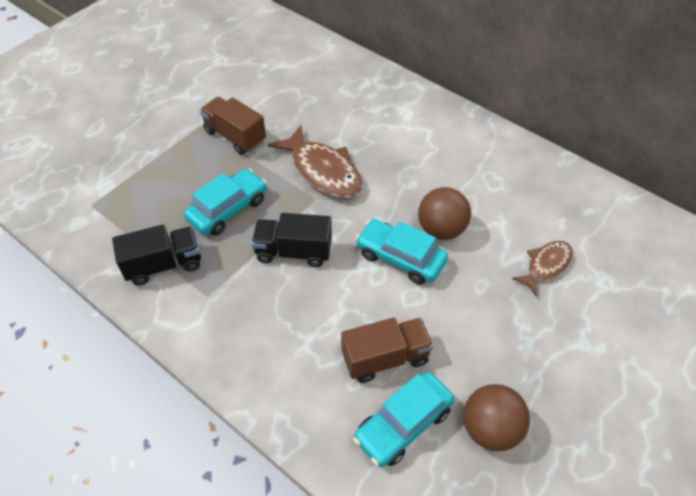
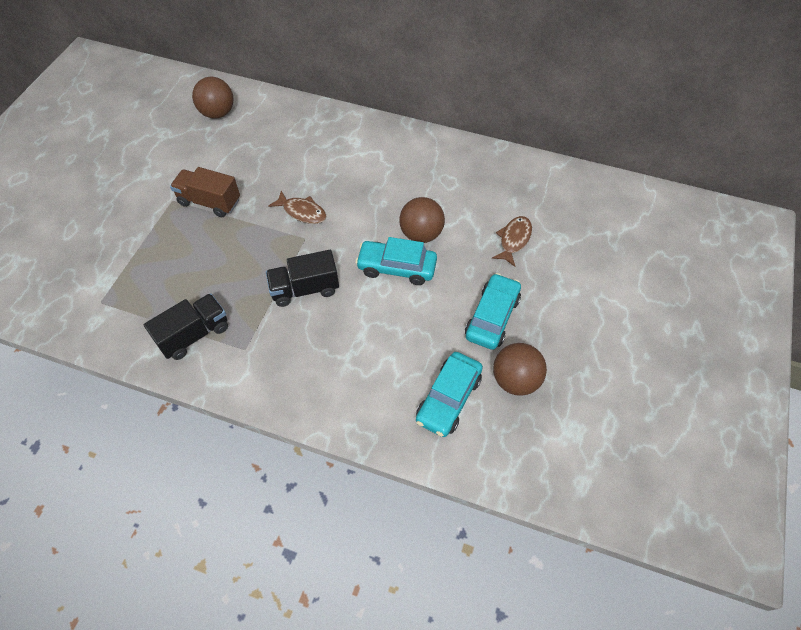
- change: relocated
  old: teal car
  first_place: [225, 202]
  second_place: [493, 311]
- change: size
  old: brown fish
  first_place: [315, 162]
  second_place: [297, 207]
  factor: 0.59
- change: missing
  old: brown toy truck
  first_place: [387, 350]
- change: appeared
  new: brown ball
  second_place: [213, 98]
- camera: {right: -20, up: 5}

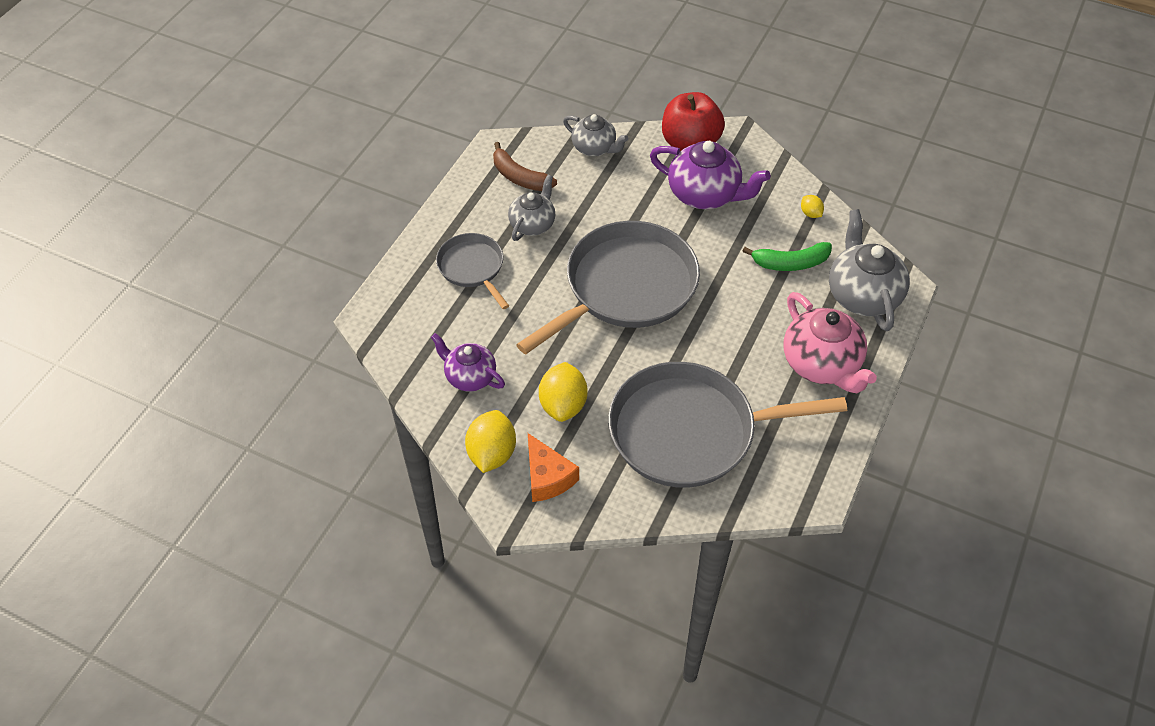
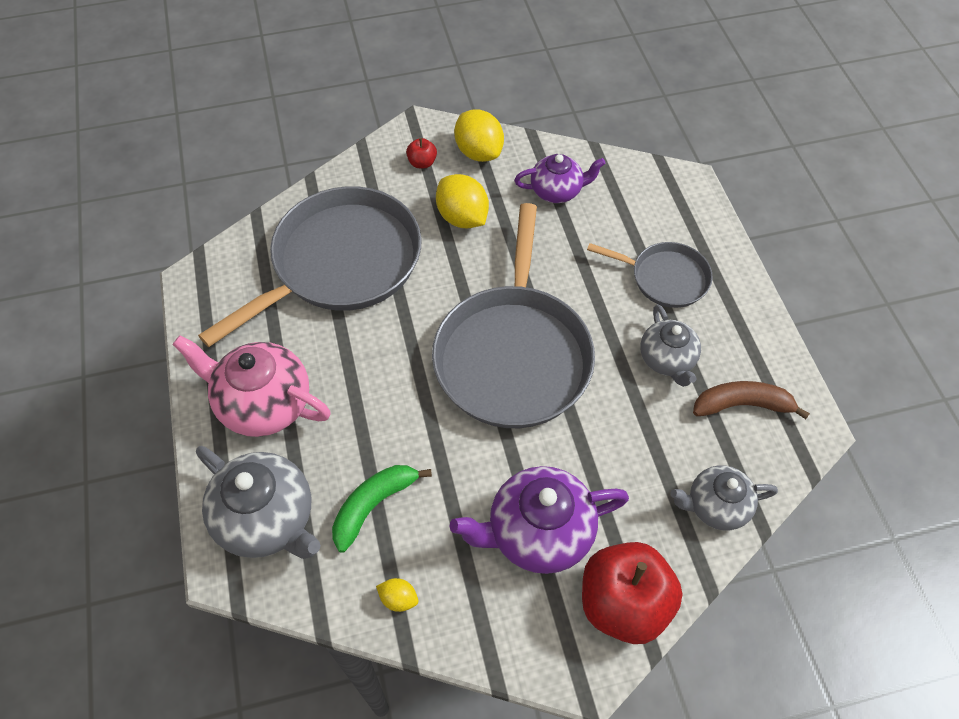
- change: exchanged
  old: bright orange cheese
  new: crimson toy apple
  first_place: [553, 467]
  second_place: [421, 153]
- camera: {right: 140, up: 5}

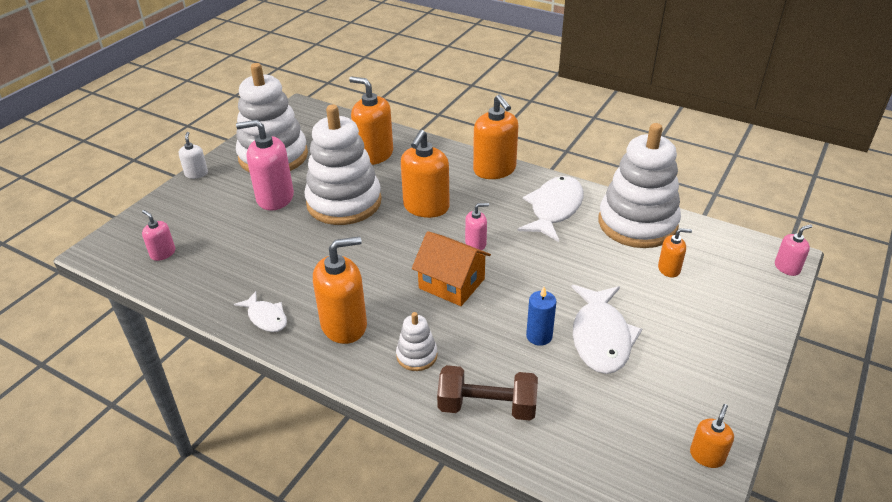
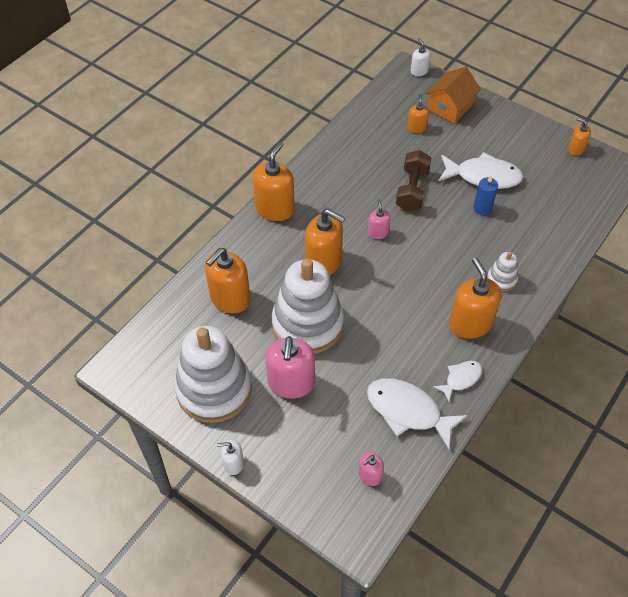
- change: relocated
  old: bright orange toy house
  first_place: [451, 268]
  second_place: [453, 95]
- change: relocated
  old: brown hand weight
  first_place: [487, 392]
  second_place: [413, 180]
- change: spun
  old: bright orange pump bottle
  first_place: [495, 136]
  second_place: [274, 181]
  degrees: -45
- change: relocated
  old: snow-white fish
  first_place: [550, 209]
  second_place: [417, 413]
- change: missing
  old: snow-white stacking rings
  first_place: [640, 185]
- change: colour
  old: rosy pump bottle
  new: snow-white pump bottle
  first_place: [794, 250]
  second_place: [421, 57]
- camera: {right: -85, up: 15}

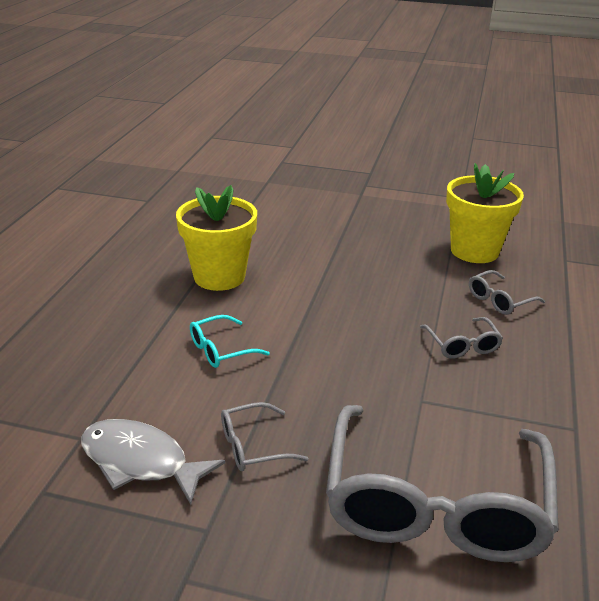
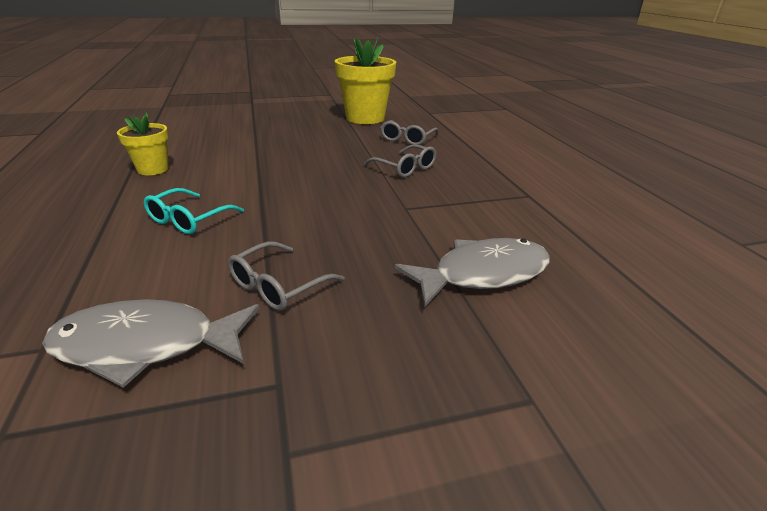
- change: size
  old: yellow plant pot
  first_place: [216, 238]
  second_place: [143, 143]
  factor: 0.55
- change: exchanged
  old: grey spectacles
  new: grey fish
  first_place: [442, 483]
  second_place: [472, 272]
- camera: {right: -30, up: 0}

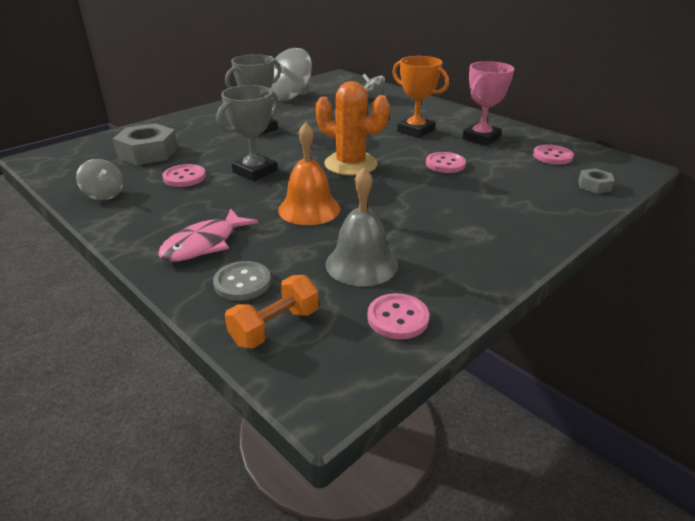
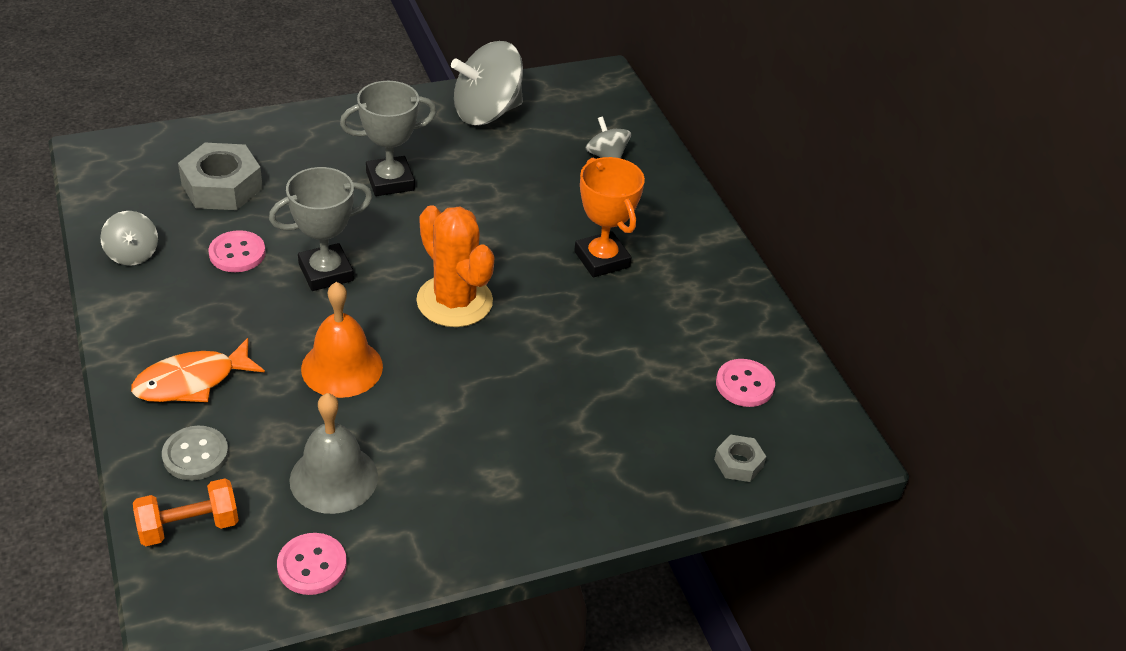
- change: colour
  old: rosy fish
  new: bright orange fish
  first_place: [208, 235]
  second_place: [198, 370]
- change: missing
  old: rosy shirt button
  first_place: [446, 162]
- change: missing
  old: rosy award cup
  first_place: [488, 103]
- camera: {right: 20, up: 10}

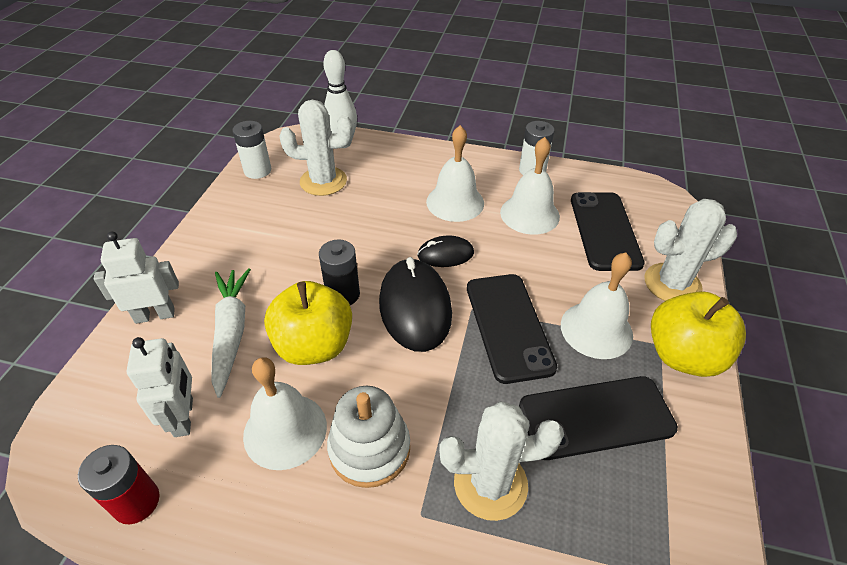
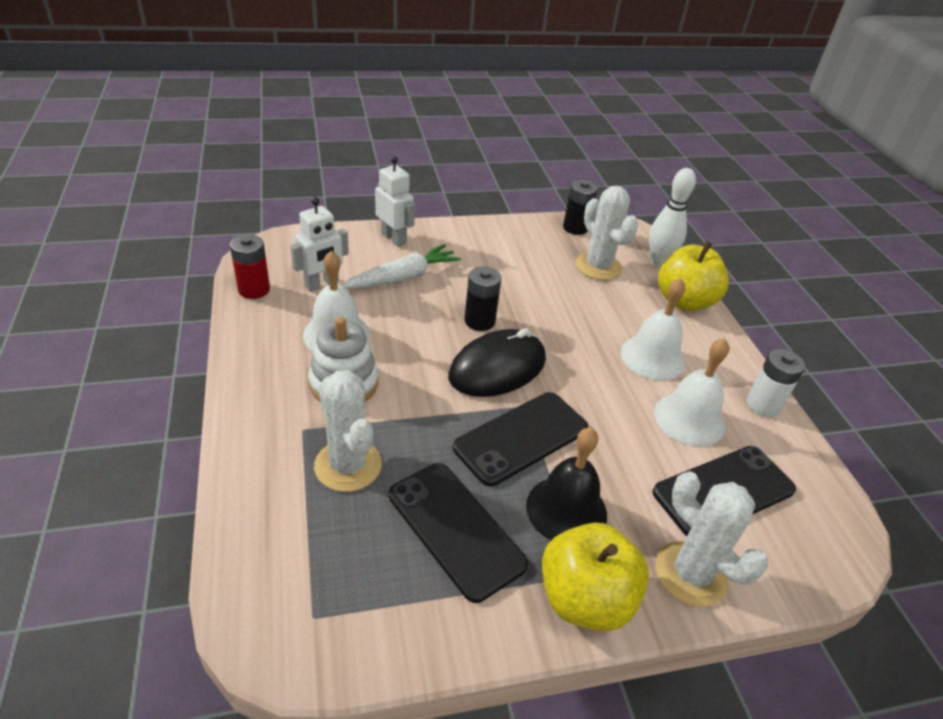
- change: colour
  old: snow-white battery
  new: jet-black battery
  first_place: [251, 150]
  second_place: [580, 207]
- change: relocated
  old: yellow toy apple
  first_place: [308, 323]
  second_place: [693, 276]
- change: missing
  old: jet-black mouse
  first_place: [445, 251]
- change: colour
  old: snow-white school bell
  new: jet-black school bell
  first_place: [597, 306]
  second_place: [566, 484]
- camera: {right: 60, up: -5}

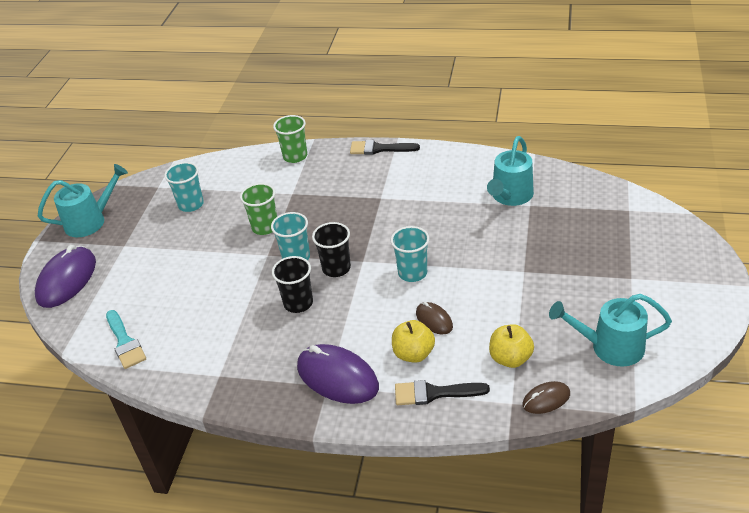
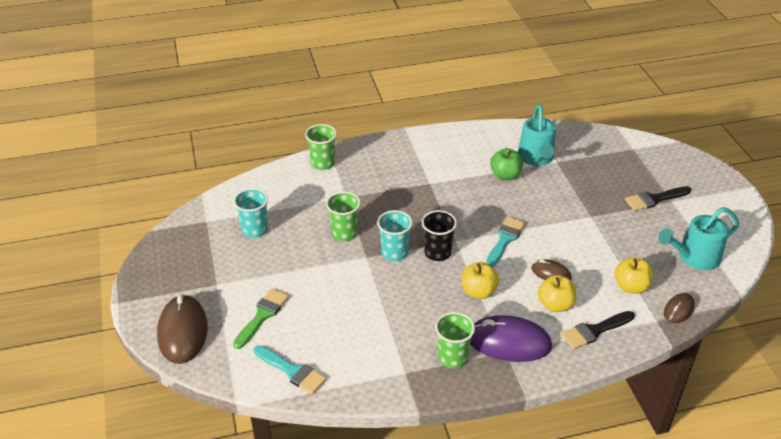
- change: colour
  old: royal purple mouse
  new: brown mouse
  first_place: [65, 276]
  second_place: [182, 329]
- change: missing
  old: teal watering can
  first_place: [83, 200]
- change: missing
  old: jet-black beaker
  first_place: [292, 284]
- change: relocated
  old: jet-black paint brush
  first_place: [385, 147]
  second_place: [658, 198]
- change: exchanged
  old: teal beaker
  new: teal paint brush
  first_place: [410, 254]
  second_place: [506, 241]
- change: appeared
  new: leaf-green paint brush
  second_place: [261, 319]
- change: appeared
  new: leaf-green beaker
  second_place: [455, 340]
- change: appeared
  new: yellow toy apple
  second_place: [480, 280]
- change: appeared
  new: leaf-green toy apple
  second_place: [506, 164]
- camera: {right: -30, up: 0}

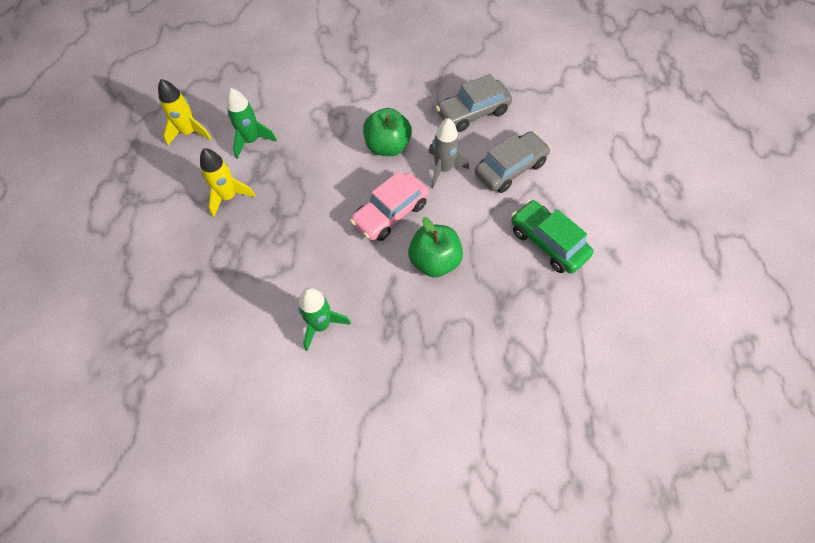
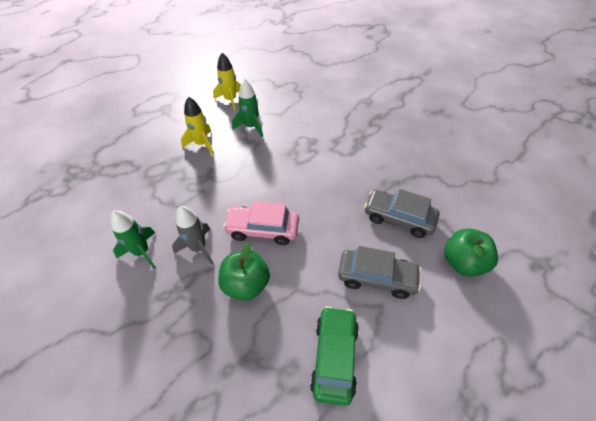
- change: relocated
  old: leaf-green toy apple
  first_place: [387, 132]
  second_place: [471, 252]
- change: relocated
  old: grey toy rocket
  first_place: [449, 153]
  second_place: [193, 235]
- camera: {right: 50, up: -10}

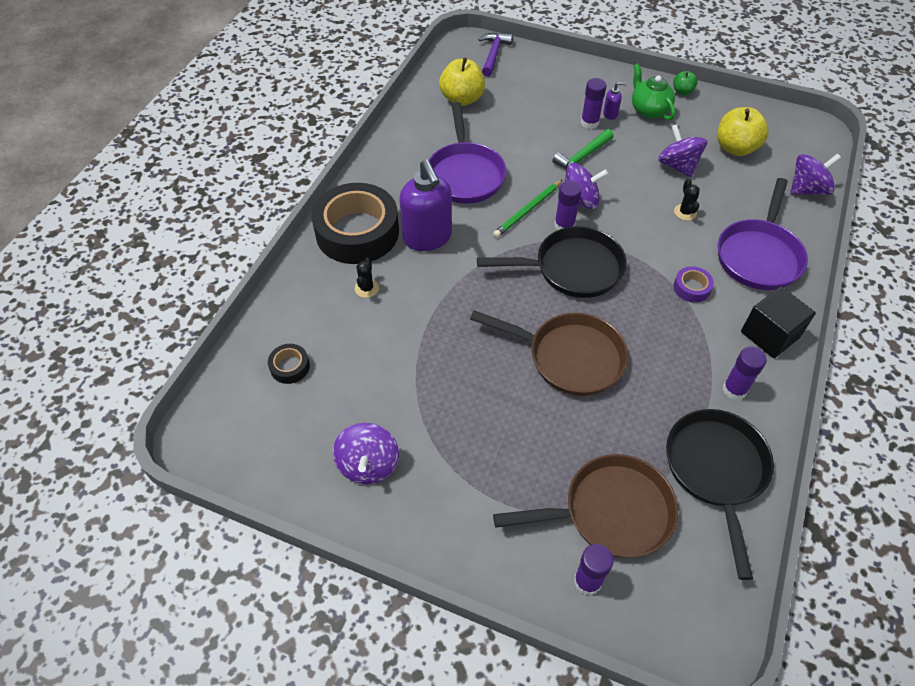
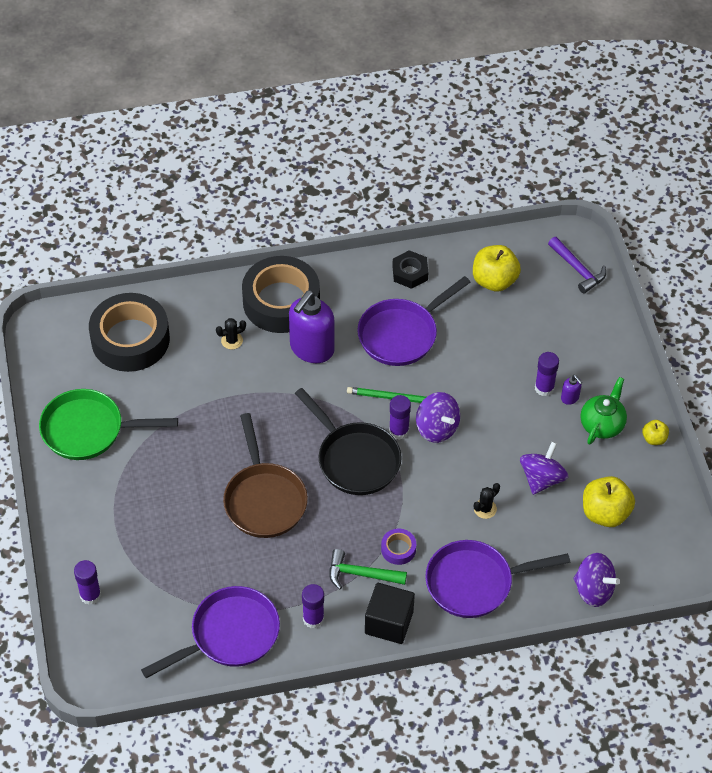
- change: size
  old: jet-black tape
  first_place: [289, 364]
  second_place: [129, 332]
  factor: 2.41
- change: exchanged
  old: royal purple whirligig
  new: leaf-green frying pan
  first_place: [366, 453]
  second_place: [108, 424]
- change: spun
  old: royal purple hammer
  first_place: [495, 55]
  second_place: [577, 265]
  degrees: 75
- change: missing
  old: brown frying pan
  first_place: [585, 506]
- change: relocated
  old: leaf-green hammer
  first_place: [583, 150]
  second_place: [368, 569]
- change: colour
  old: jet-black frying pan
  new: royal purple frying pan
  first_place: [720, 494]
  second_place: [210, 632]
- change: colour
  old: leaf-green toy apple
  new: yellow toy apple
  first_place: [685, 83]
  second_place: [655, 432]
- change: appeared
  new: jet-black hexagon nut
  second_place: [410, 269]
- camera: {right: 55, up: 0}

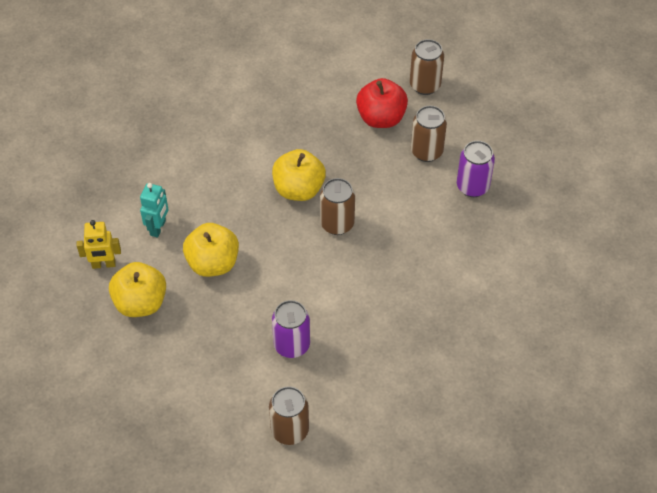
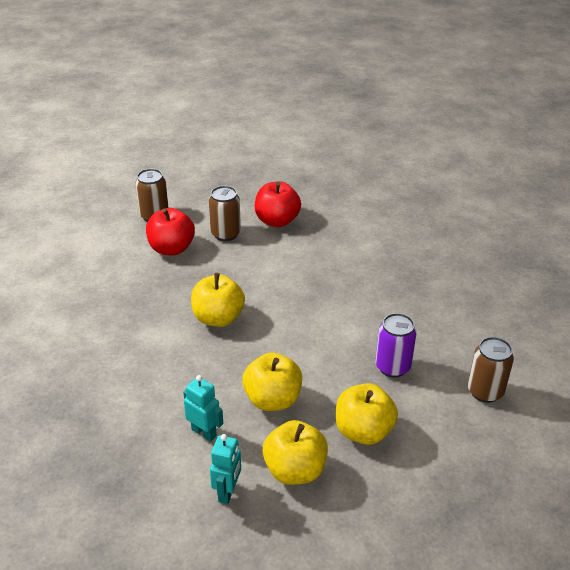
- change: colour
  old: yellow robot
  new: teal robot
  first_place: [99, 244]
  second_place: [225, 469]
- change: missing
  old: brown tin
  first_place: [337, 206]
- change: exchanged
  old: royal purple tin
  new: crimson toy apple
  first_place: [476, 169]
  second_place: [278, 204]
- change: appeared
  new: yellow toy apple
  second_place: [367, 414]
- camera: {right: -70, up: -15}

